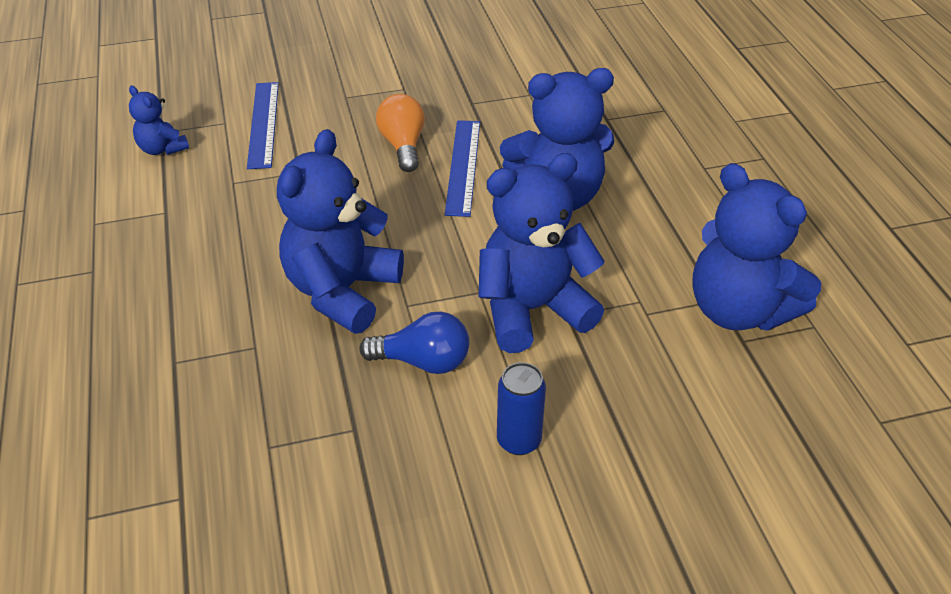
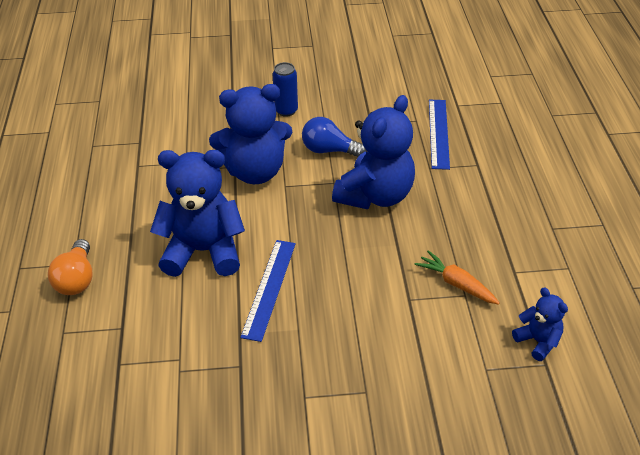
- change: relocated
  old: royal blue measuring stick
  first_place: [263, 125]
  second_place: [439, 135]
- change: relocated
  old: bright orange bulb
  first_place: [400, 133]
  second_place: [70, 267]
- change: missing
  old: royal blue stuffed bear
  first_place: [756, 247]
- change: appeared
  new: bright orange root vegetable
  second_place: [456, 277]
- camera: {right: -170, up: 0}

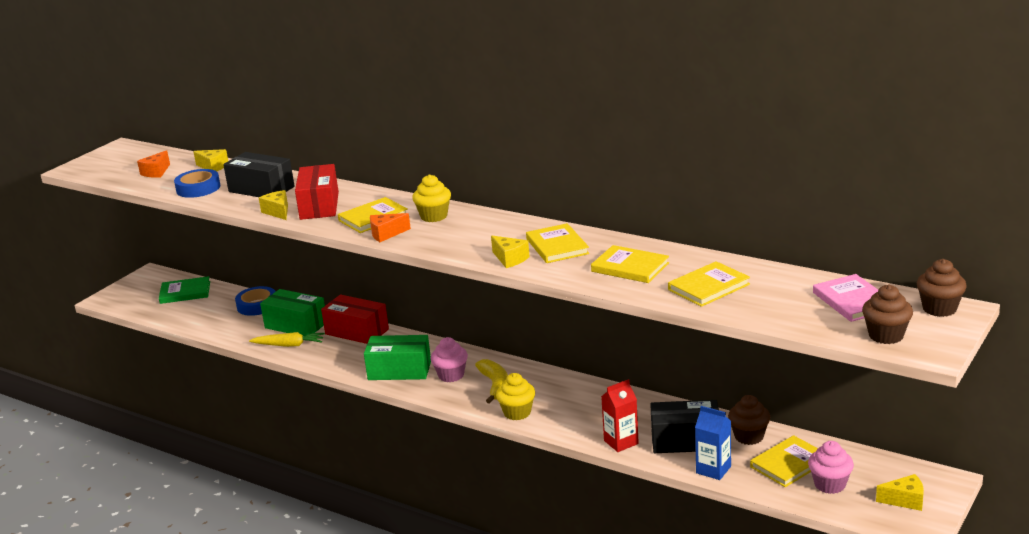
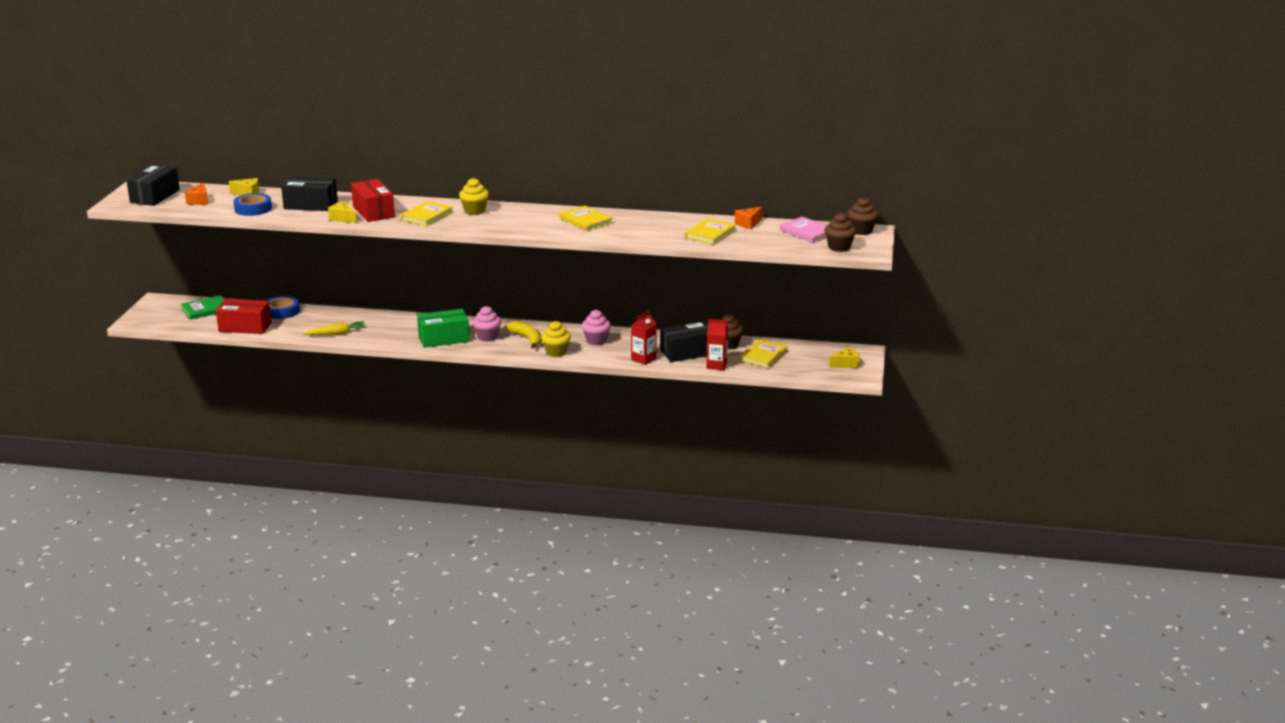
- change: missing
  old: leaf-green package
  first_place: [292, 312]
- change: relocated
  old: crimson package
  first_place: [355, 319]
  second_place: [244, 316]
- change: relocated
  old: bright orange cheese
  first_place: [390, 227]
  second_place: [748, 218]
- change: missing
  old: yellow cheese
  first_place: [510, 252]
- change: missing
  old: yellow hardback
  first_place: [630, 264]
- change: colour
  old: royal blue carton
  new: crimson carton
  first_place: [713, 443]
  second_place: [717, 344]
- change: relocated
  old: rosy fairy cake
  first_place: [831, 467]
  second_place: [596, 327]
- change: appeared
  new: jet-black package
  second_place: [153, 185]
- camera: {right: -25, up: 0}

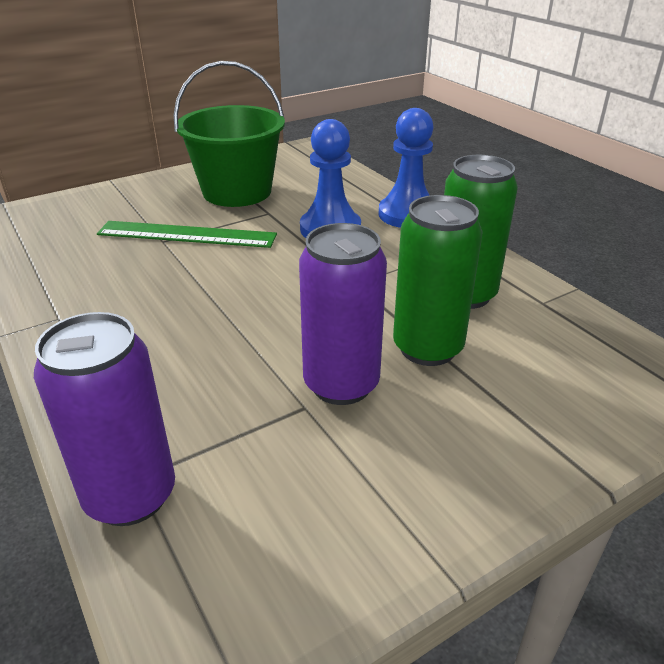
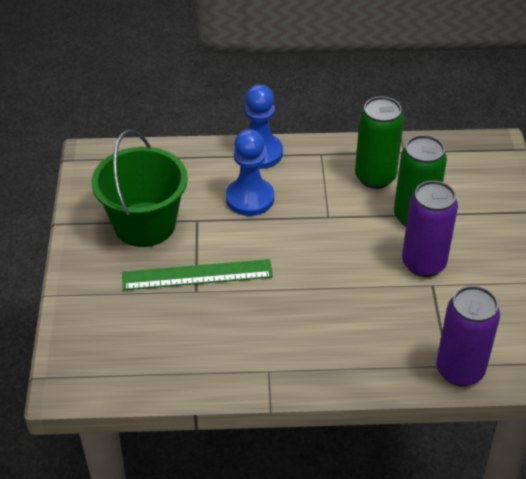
- change: spun
  old: leaf-green measuring stick
  first_place: [187, 234]
  second_place: [197, 274]
  degrees: 45
- camera: {right: -60, up: 10}

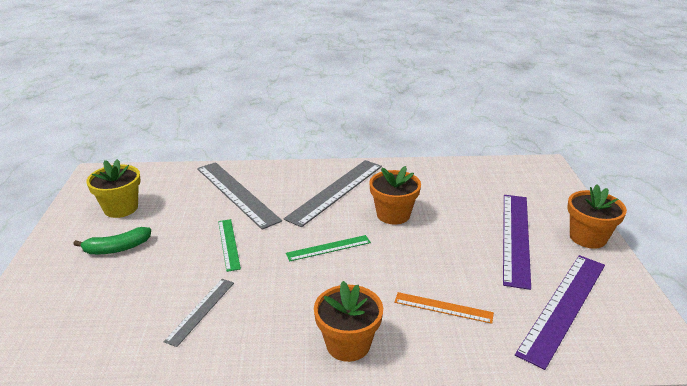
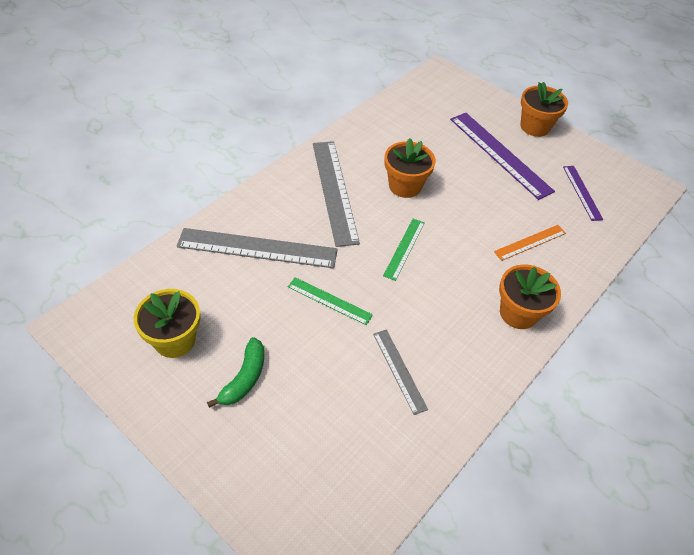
- change: size
  old: royal purple measuring stick
  first_place: [560, 312]
  second_place: [583, 193]
  factor: 0.54
- camera: {right: -50, up: 20}

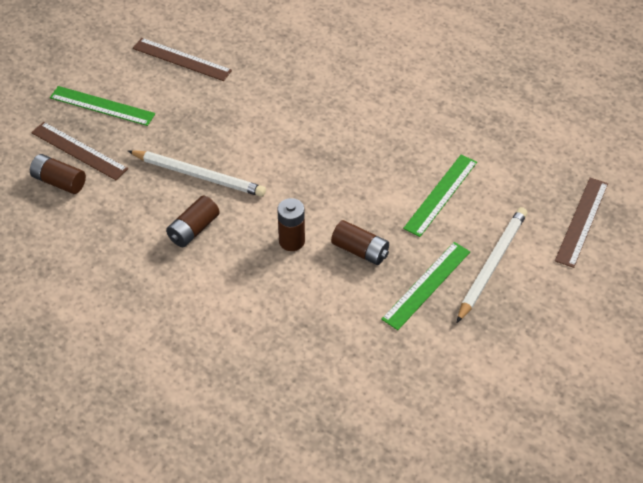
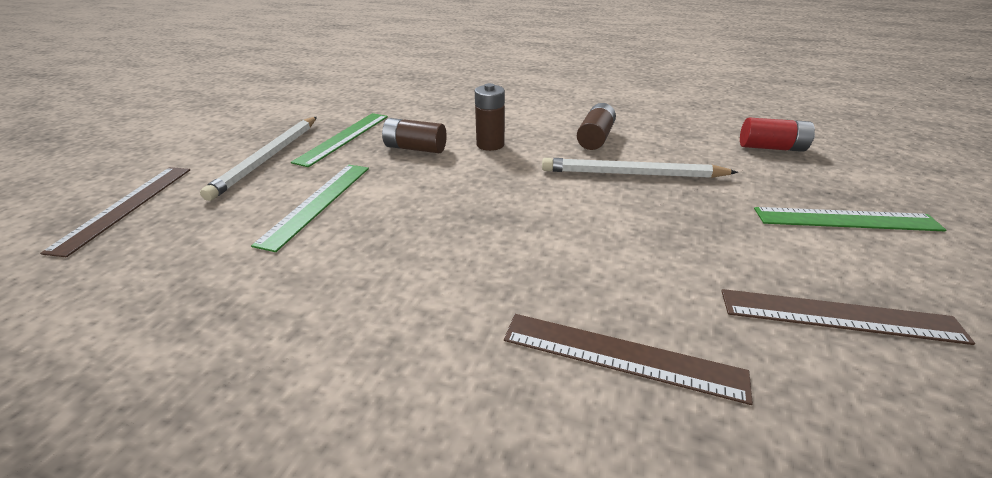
- change: colour
  old: brown battery
  new: crimson battery
  first_place: [58, 174]
  second_place: [777, 134]
- change: relocated
  old: brown measuring stick
  first_place: [79, 151]
  second_place: [628, 359]
- camera: {right: 165, up: -15}

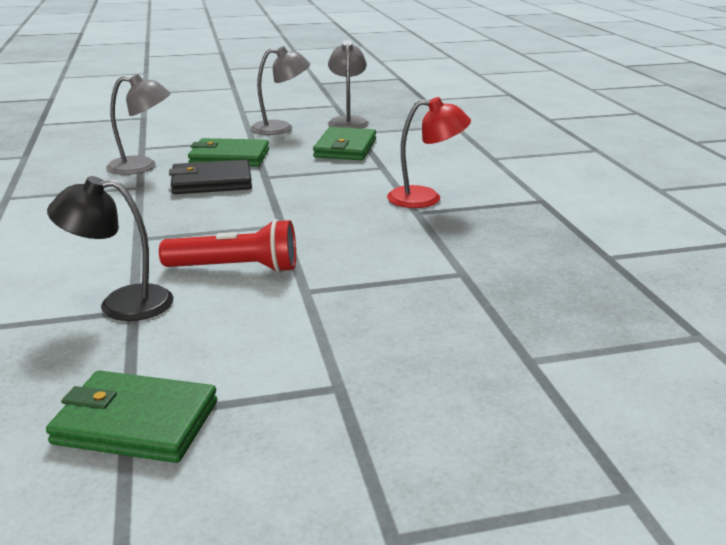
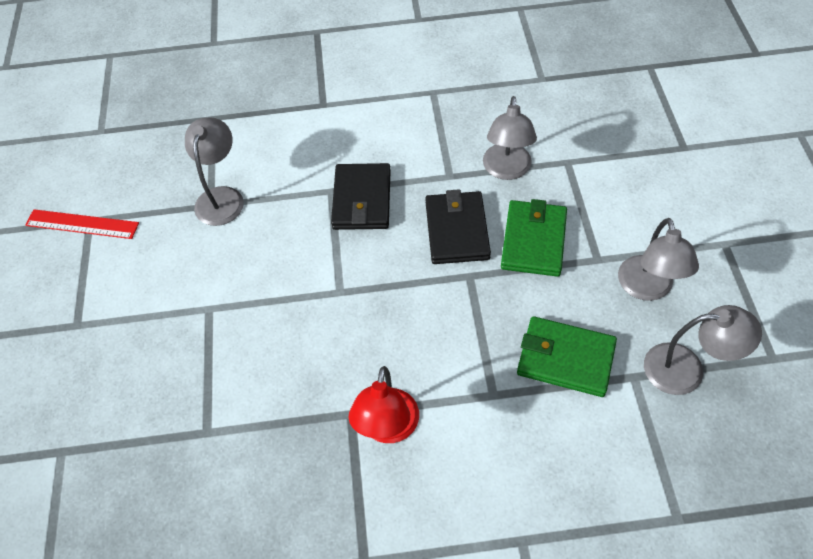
- change: exchanged
  old: leaf-green billfold
  new: crimson measuring stick
  first_place: [131, 416]
  second_place: [82, 224]
- change: colour
  old: jet-black lamp
  new: grey lamp
  first_place: [110, 248]
  second_place: [214, 171]
- change: missing
  old: crimson pocket torch
  first_place: [227, 246]
- change: appeared
  new: jet-black billfold
  second_place: [361, 196]
- camera: {right: 100, up: 30}

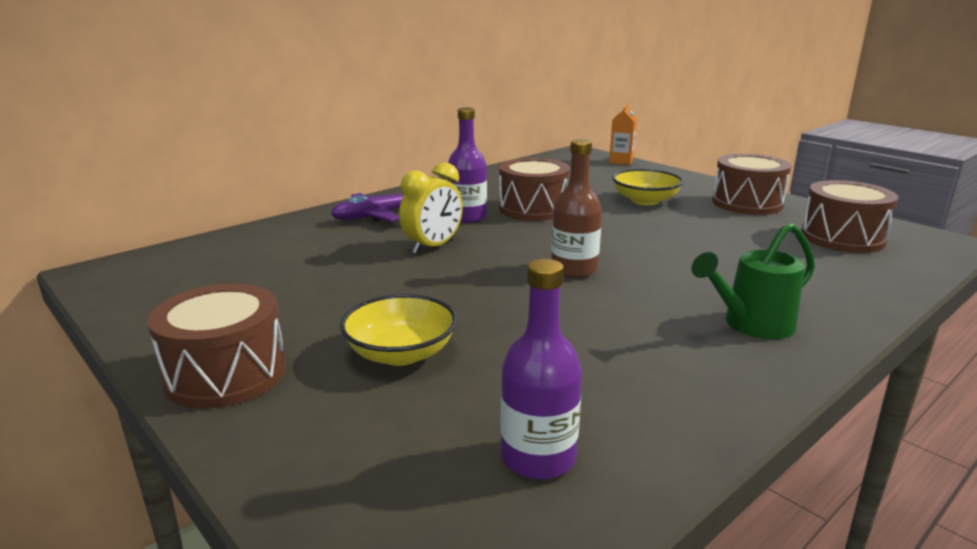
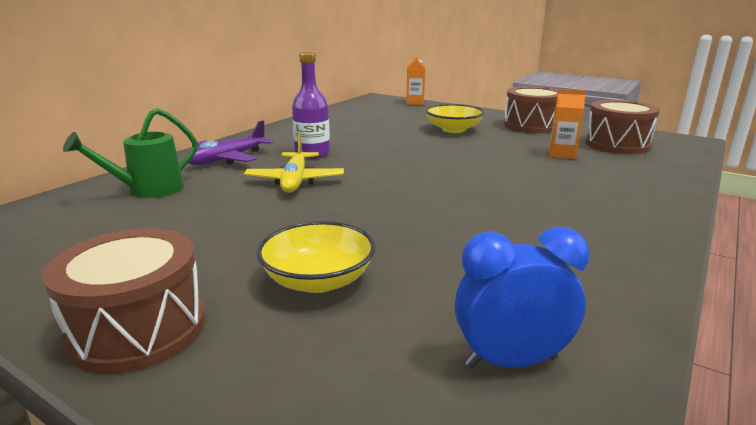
- change: exchanged
  old: yellow alarm clock
  new: yellow toy plane
  first_place: [431, 208]
  second_place: [294, 163]
- change: missing
  old: brown drum
  first_place: [534, 189]
- change: exchanged
  old: royal purple flask
  new: royal blue alarm clock
  first_place: [541, 369]
  second_place: [522, 297]
- change: missing
  old: brown flask
  first_place: [576, 208]
- change: relocated
  old: leaf-green watering can
  first_place: [753, 281]
  second_place: [130, 153]
- change: appeared
  new: bright orange carton
  second_place: [567, 124]
- camera: {right: -15, up: 0}

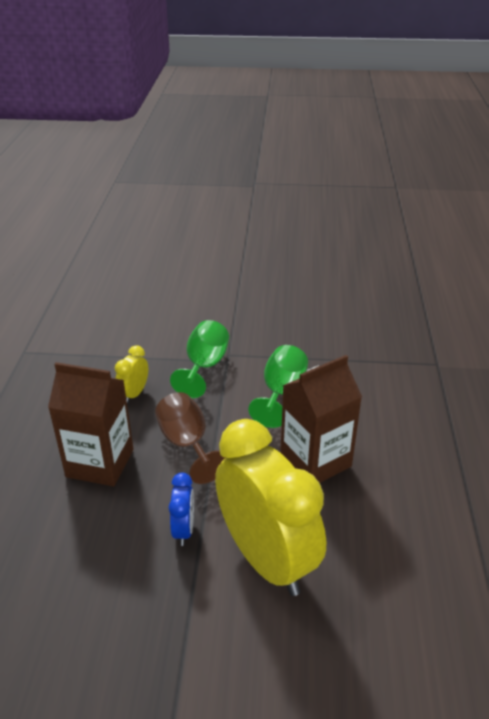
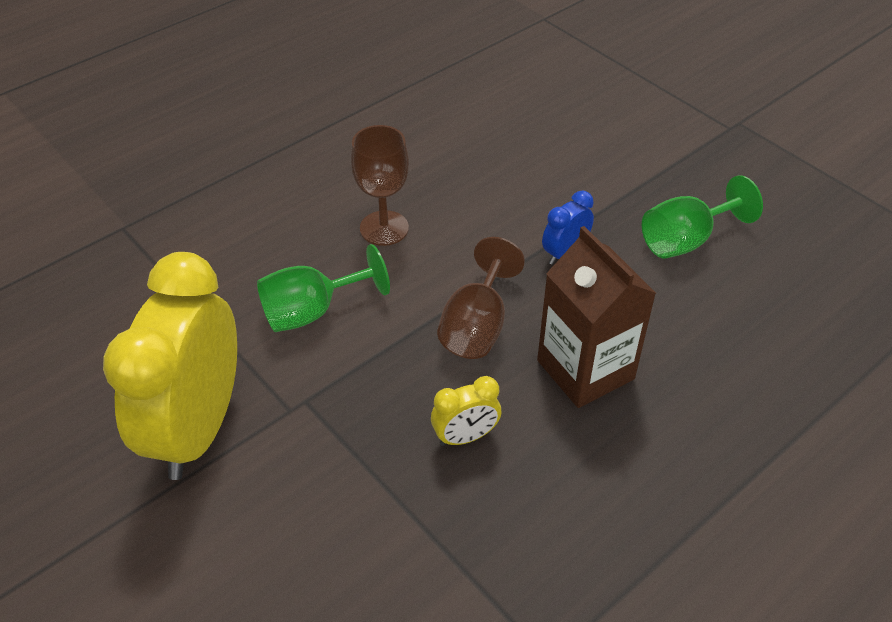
- change: relocated
  old: leaf-green wine glass
  first_place: [199, 359]
  second_place: [702, 217]
- change: relocated
  old: yellow alarm clock
  first_place: [270, 507]
  second_place: [170, 366]
- change: exchanged
  old: brown carton
  new: brown wine glass
  first_place: [321, 419]
  second_place: [380, 185]
- camera: {right: -135, up: 10}

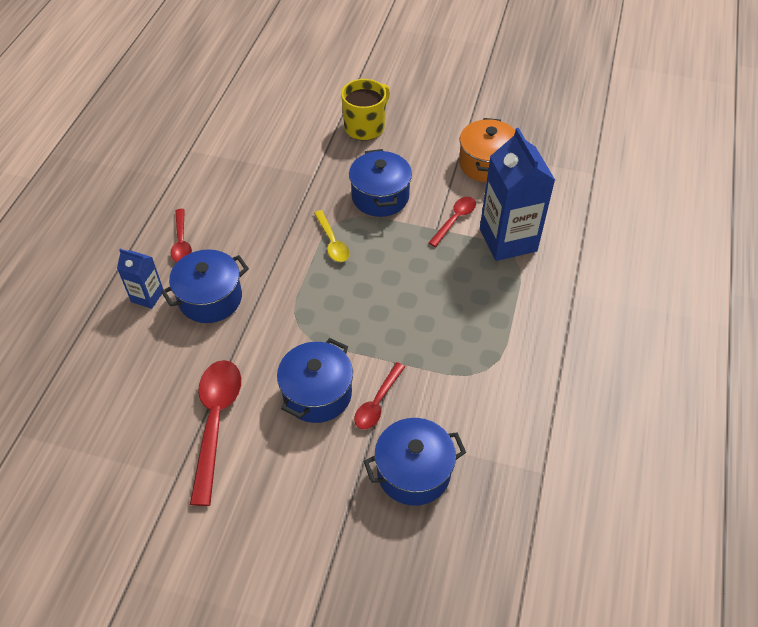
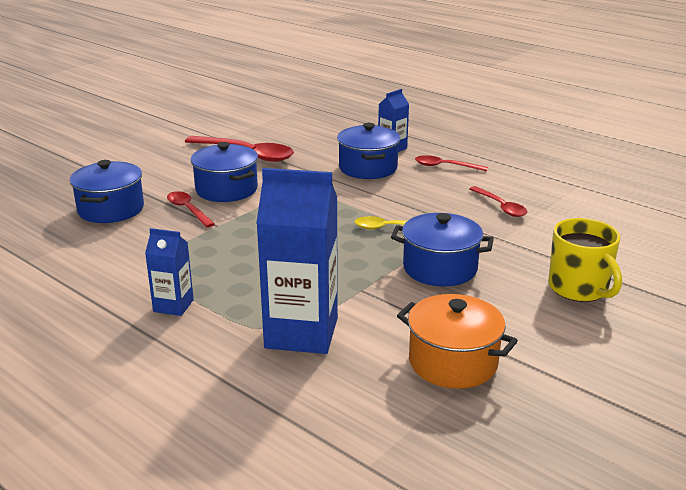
- change: relocated
  old: crimson spoon
  first_place: [452, 222]
  second_place: [498, 201]
- change: appeared
  new: royal blue carton
  second_place: [169, 272]
- camera: {right: 115, up: -25}

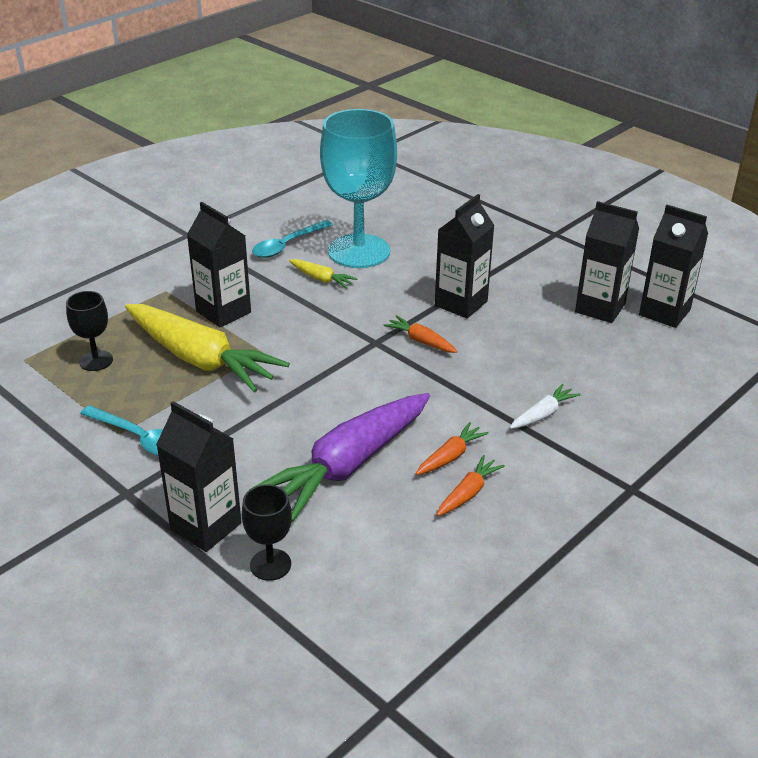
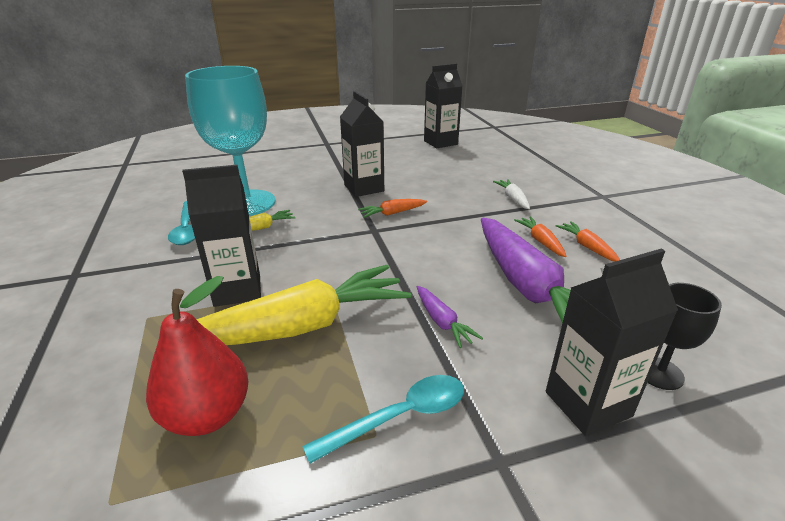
- change: exchanged
  old: jet-black wine glass
  new: crimson pear
  first_place: [89, 331]
  second_place: [197, 356]
- change: missing
  old: jet-black carton
  first_place: [607, 262]
- change: appeared
  new: royal purple root vegetable
  second_place: [450, 317]
- camera: {right: -60, up: -5}

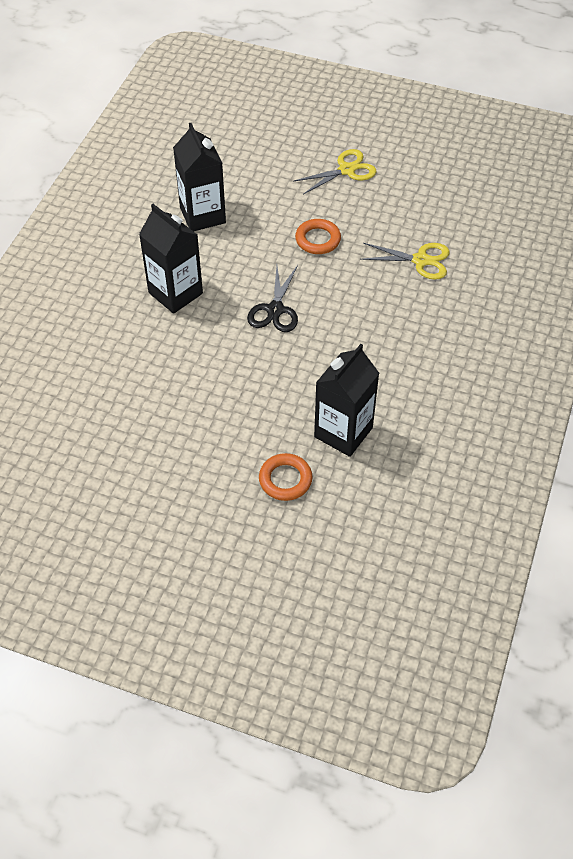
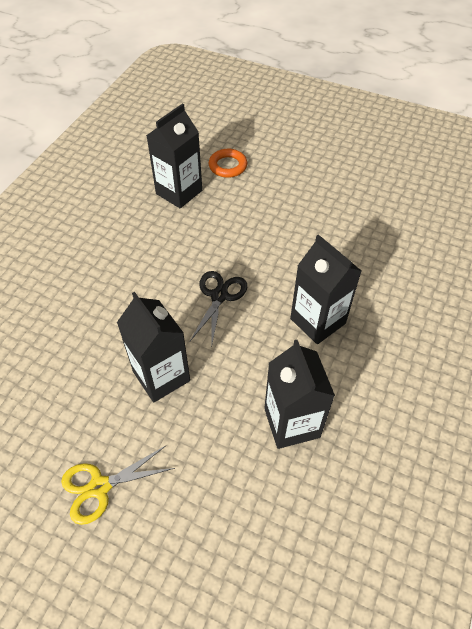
- change: exchanged
  old: bright orange ring
  new: jet-black carton
  first_place: [318, 236]
  second_place: [153, 347]
- change: missing
  old: yellow scissors
  first_place: [405, 261]
- camera: {right: -175, up: 0}

